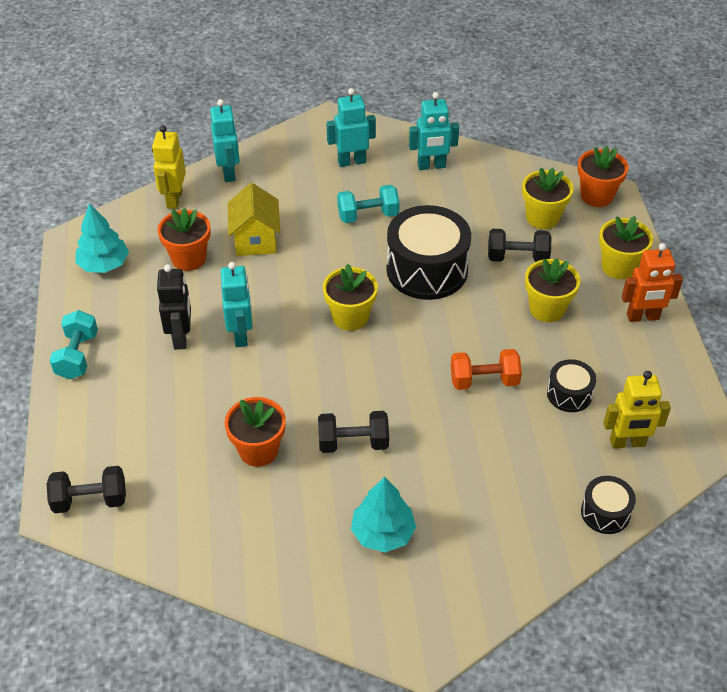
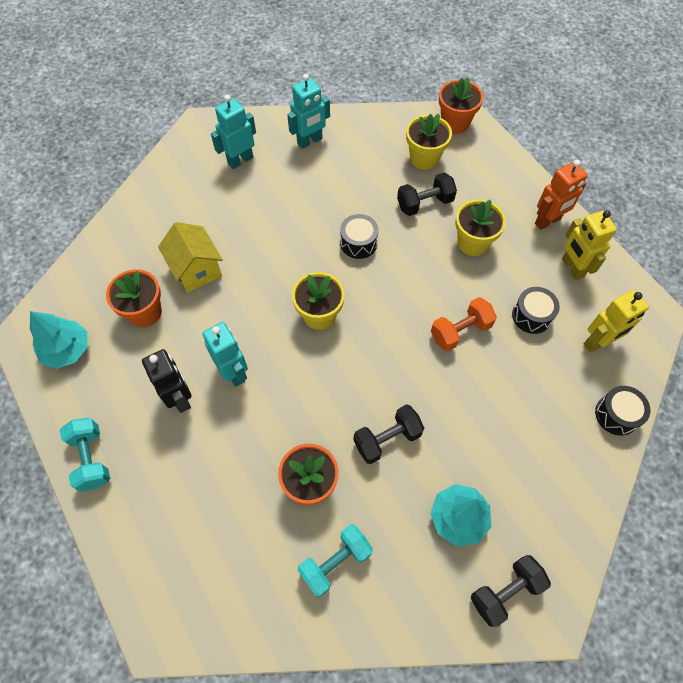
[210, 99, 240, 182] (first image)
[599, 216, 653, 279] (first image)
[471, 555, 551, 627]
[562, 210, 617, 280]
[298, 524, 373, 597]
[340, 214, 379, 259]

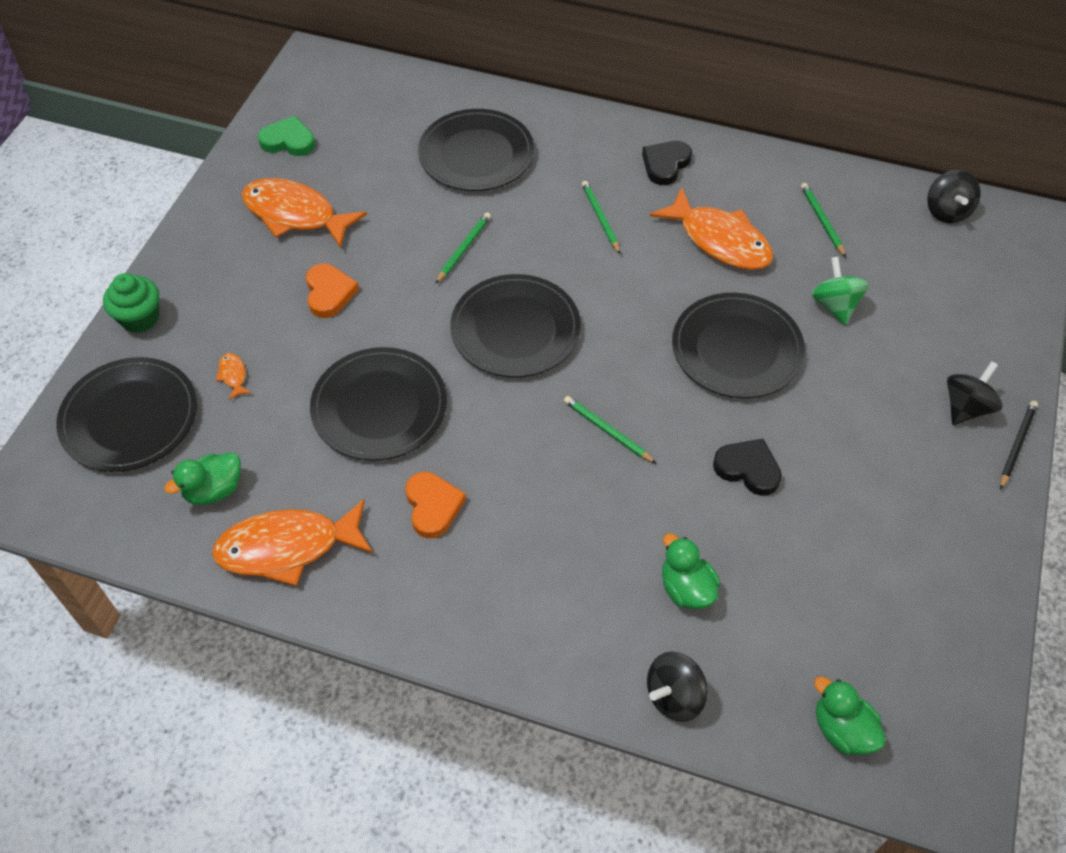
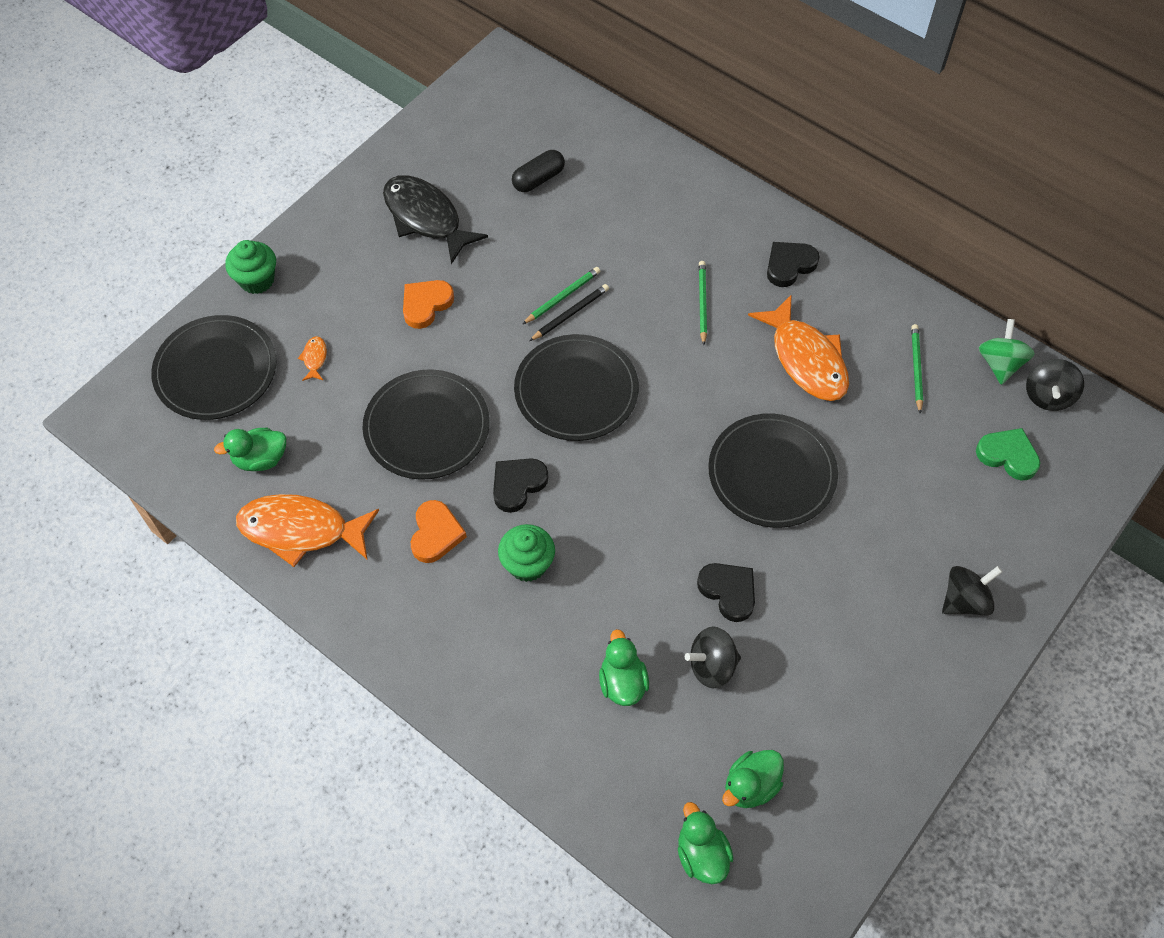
[418, 109, 534, 191] (first image)
[564, 396, 657, 464] (first image)
[493, 458, 548, 513]
[498, 524, 555, 582]
[512, 150, 565, 192]
[722, 750, 784, 808]
[976, 428, 1040, 480]
[685, 627, 741, 688]
[979, 319, 1035, 385]
[529, 284, 609, 341]
[383, 175, 488, 264]
[403, 280, 454, 329]

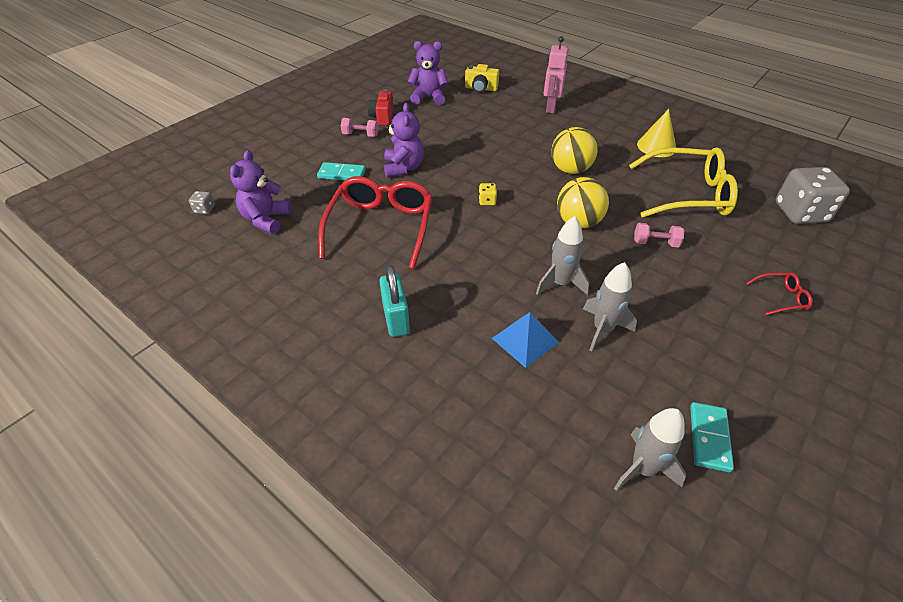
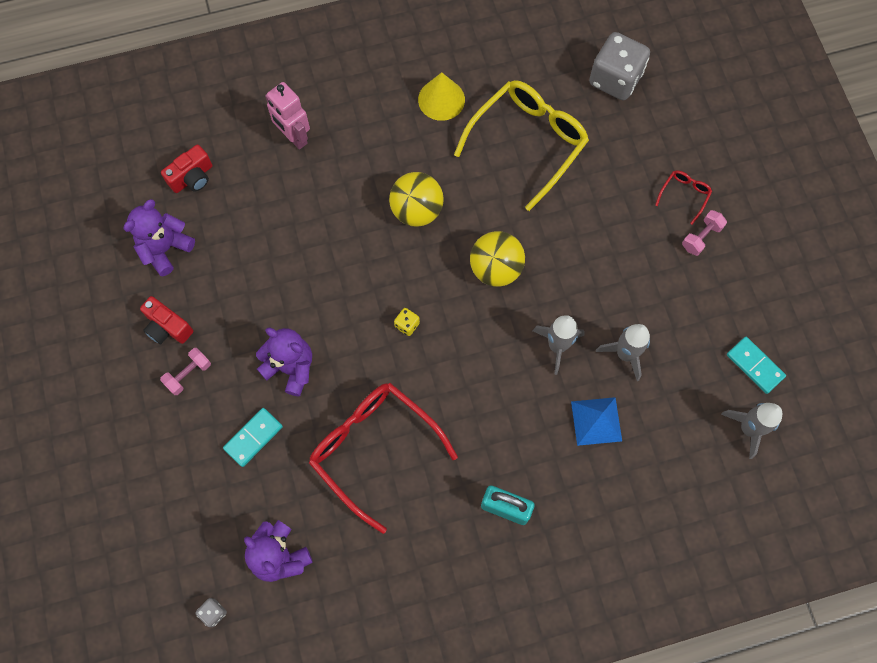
[682, 210, 727, 256]
[161, 145, 212, 193]

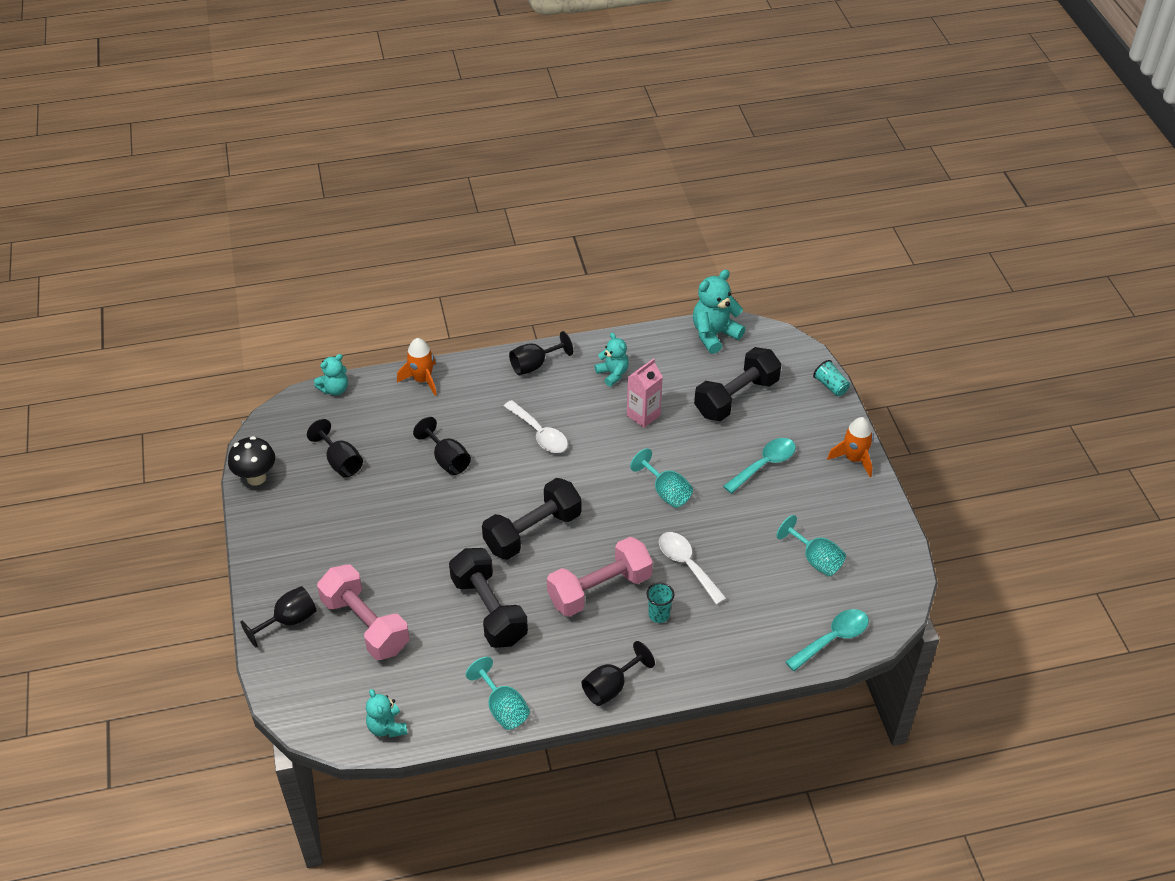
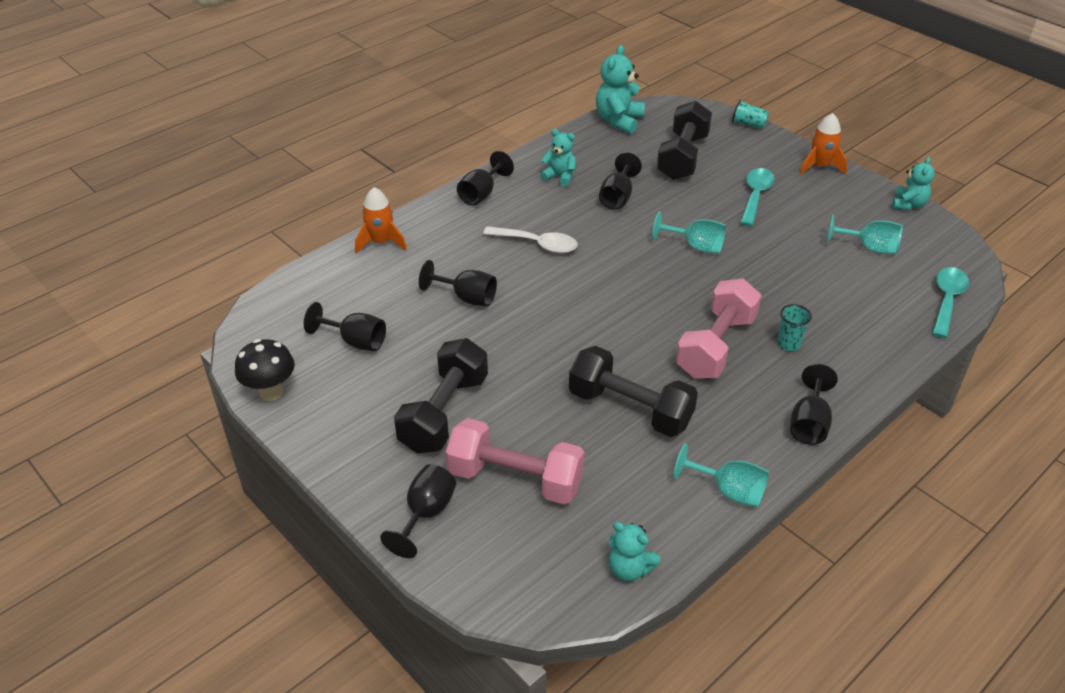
[659, 532, 727, 605] (first image)
[892, 157, 935, 210]
[394, 338, 488, 453]
[599, 152, 642, 210]

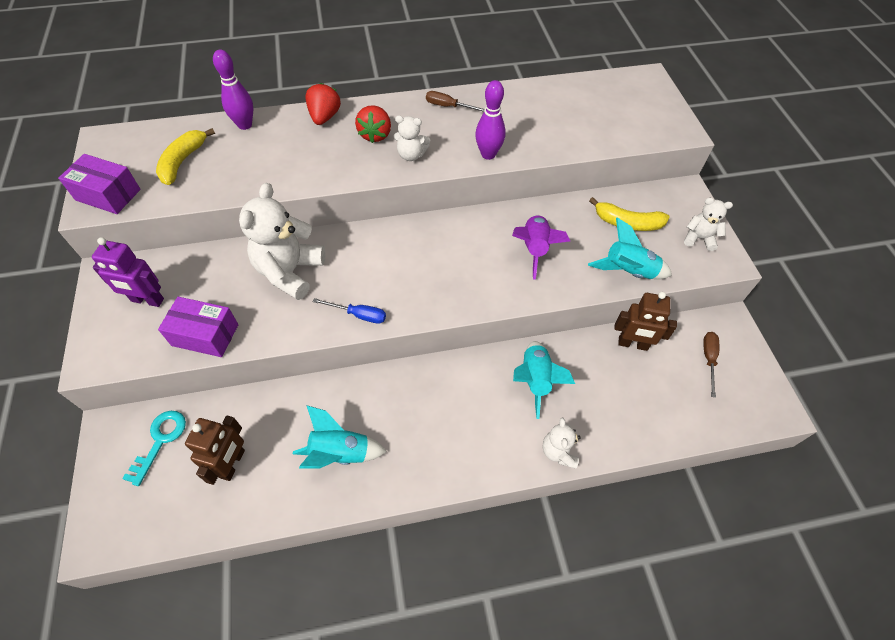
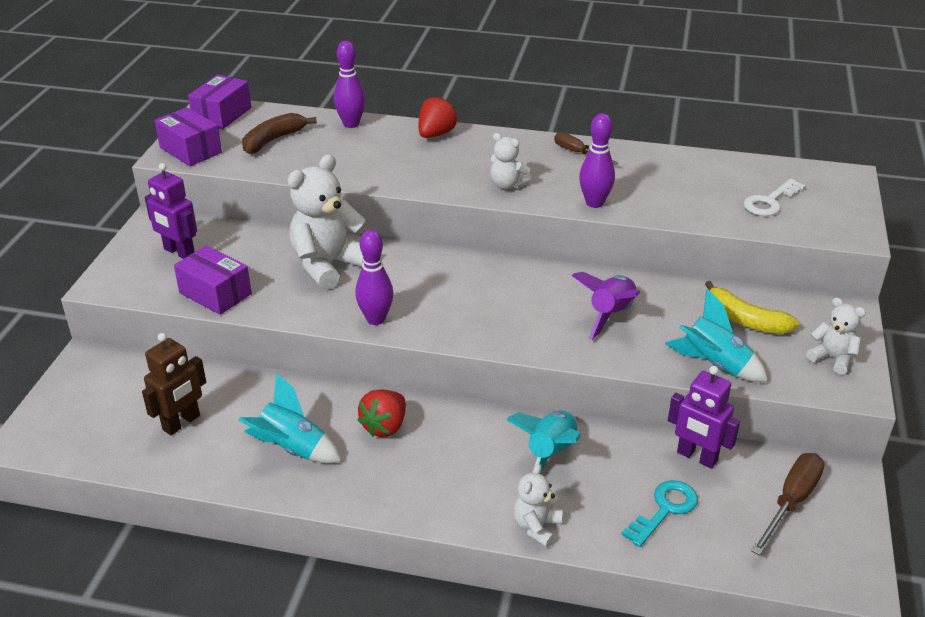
[188, 74, 251, 129]
[743, 179, 806, 216]
[621, 480, 698, 547]
[357, 390, 406, 437]
[355, 230, 393, 325]
[242, 113, 317, 154]
[668, 366, 740, 469]
[751, 453, 825, 555]

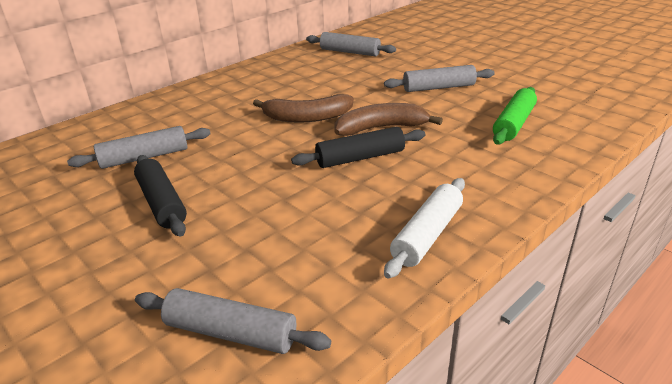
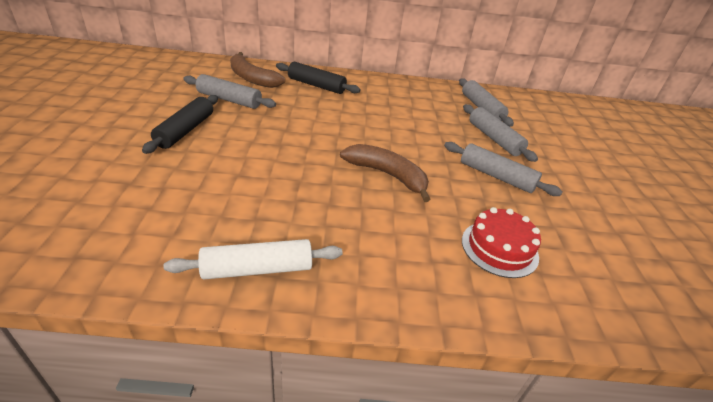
[463, 104, 538, 162]
[230, 52, 285, 88]
[276, 62, 361, 94]
[462, 207, 541, 278]

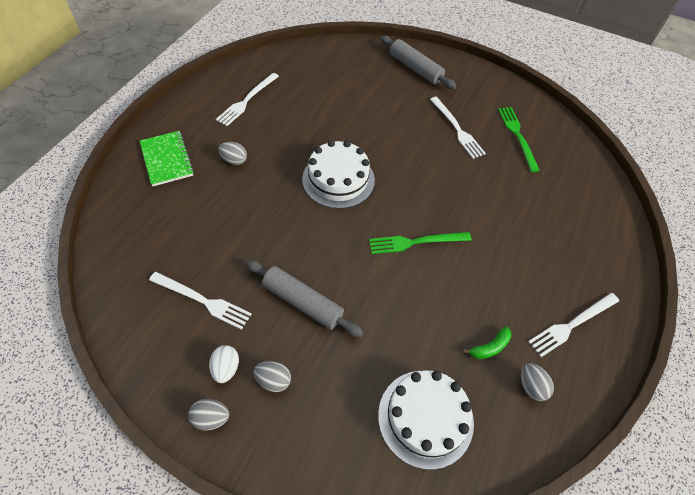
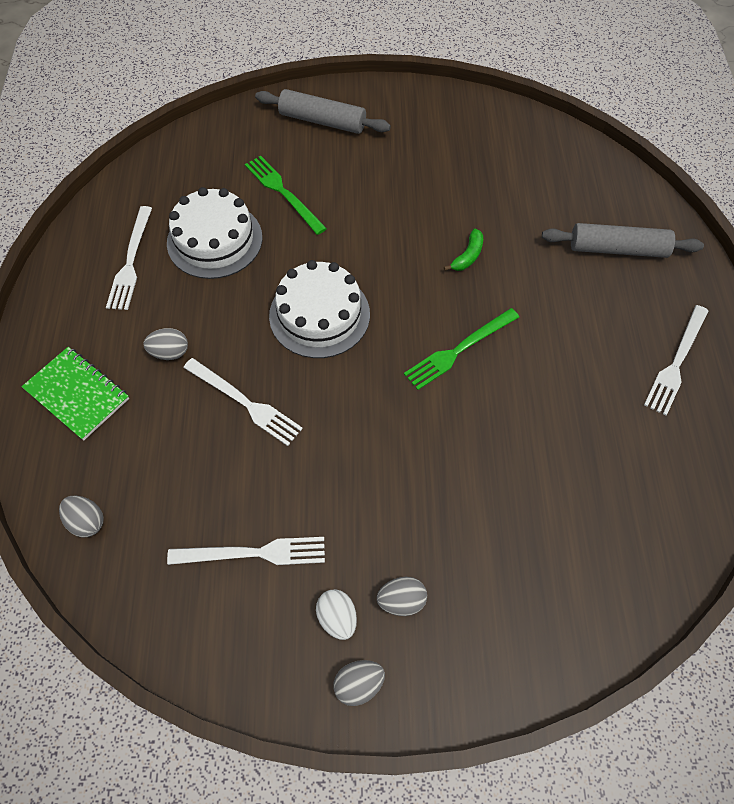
[542, 223, 704, 258]
[167, 187, 262, 279]
[183, 358, 303, 446]
[444, 229, 483, 271]
[245, 156, 327, 235]
[59, 496, 104, 537]

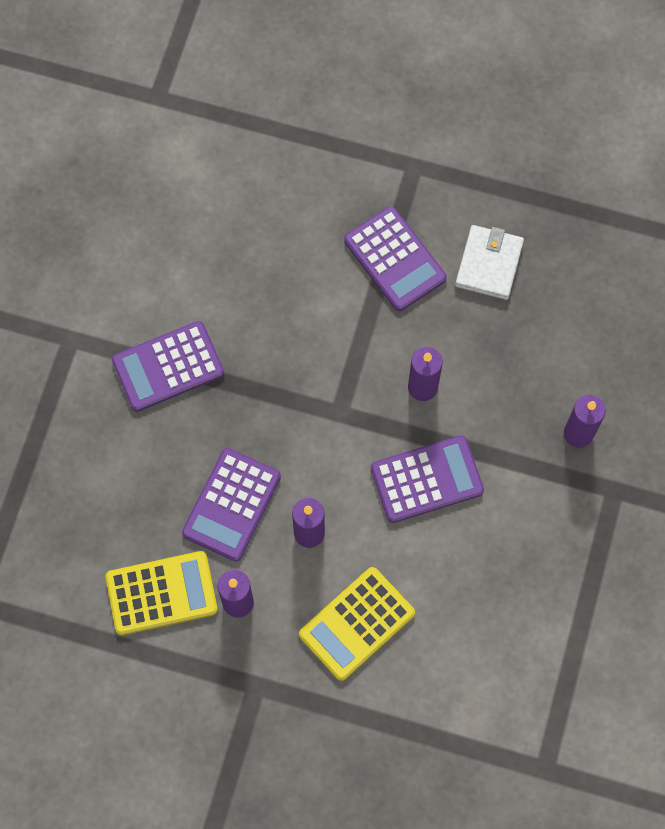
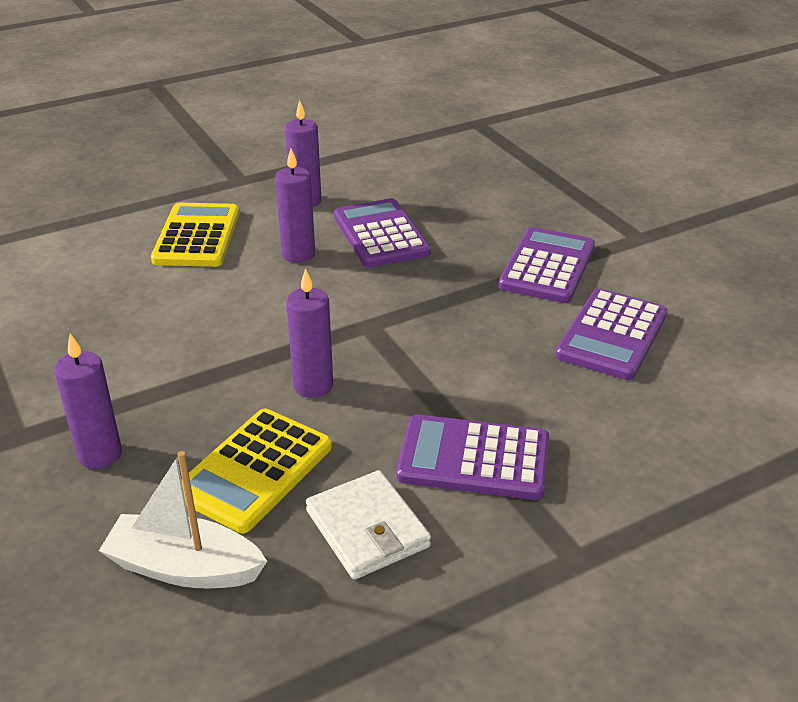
[99, 451, 267, 588]
[181, 409, 332, 533]
[555, 289, 667, 380]

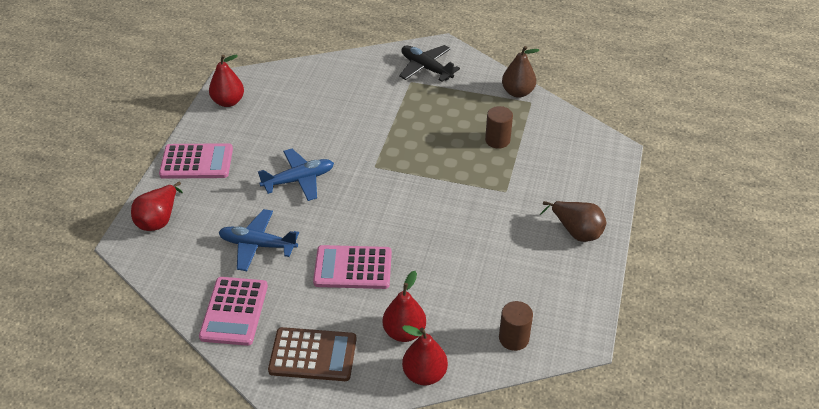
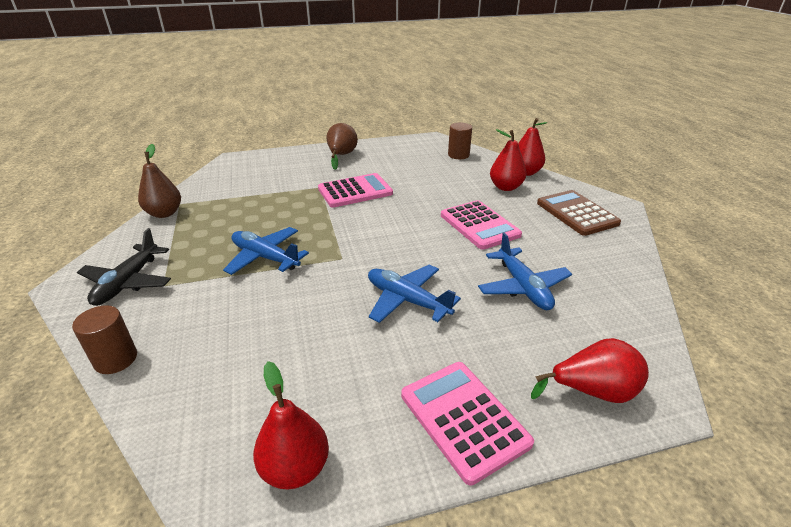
[223, 227, 309, 275]
[318, 173, 393, 208]
[72, 305, 137, 374]

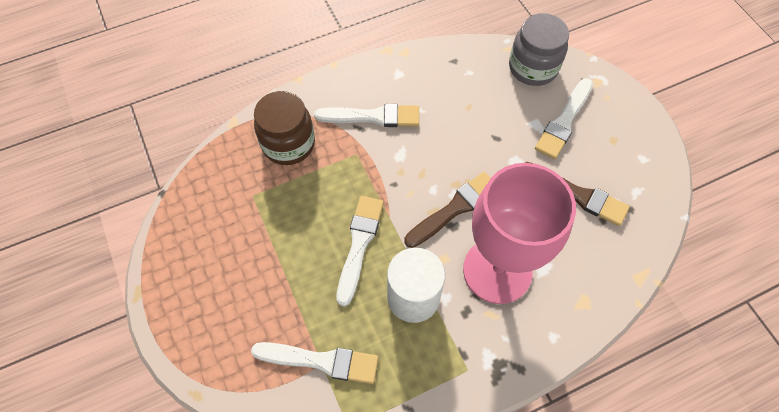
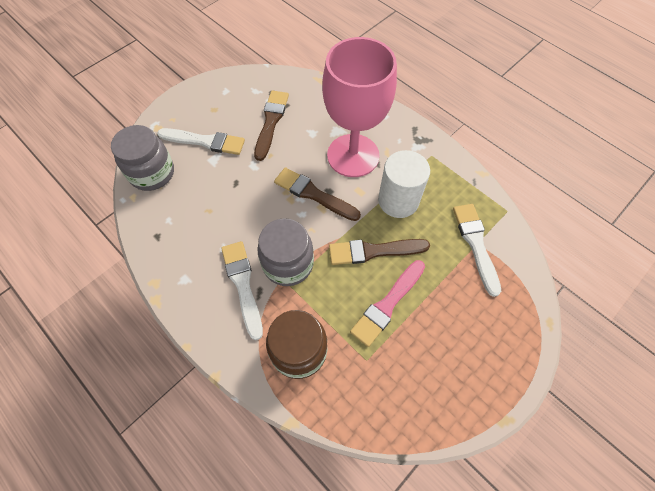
[257, 218, 314, 286]
[350, 260, 425, 347]
[329, 239, 430, 265]

